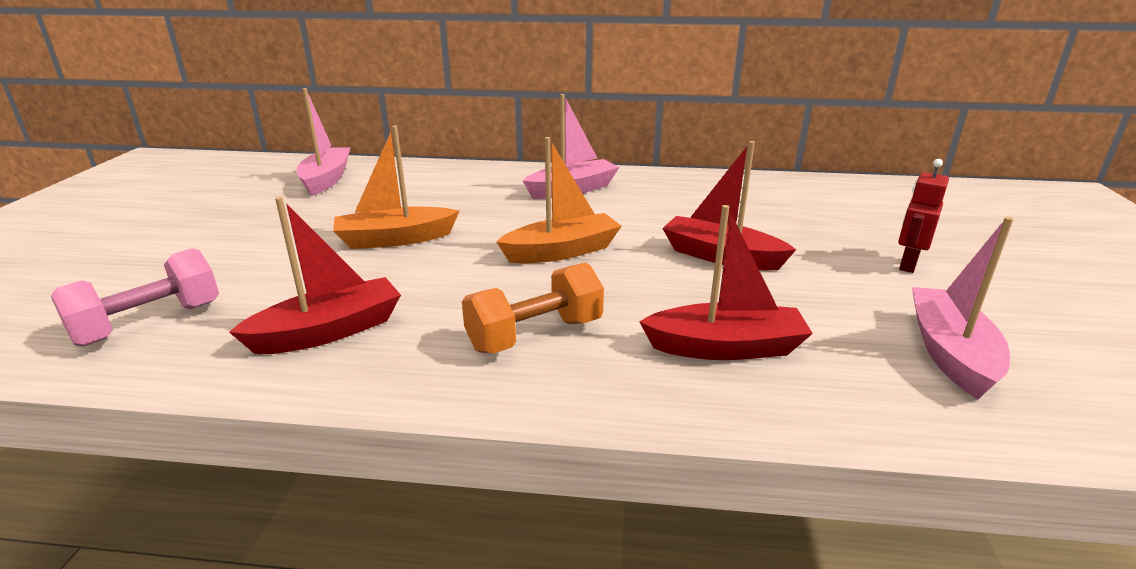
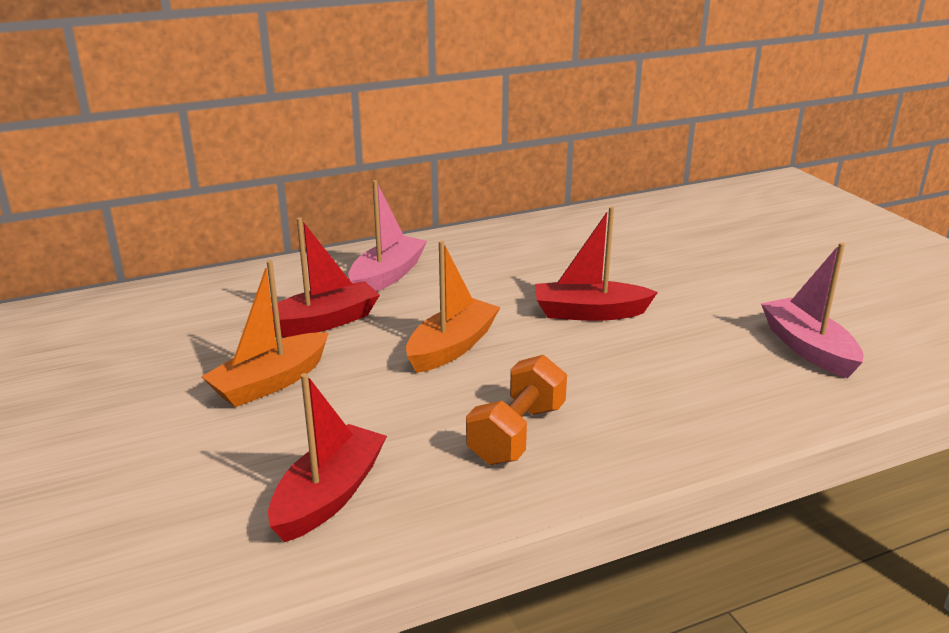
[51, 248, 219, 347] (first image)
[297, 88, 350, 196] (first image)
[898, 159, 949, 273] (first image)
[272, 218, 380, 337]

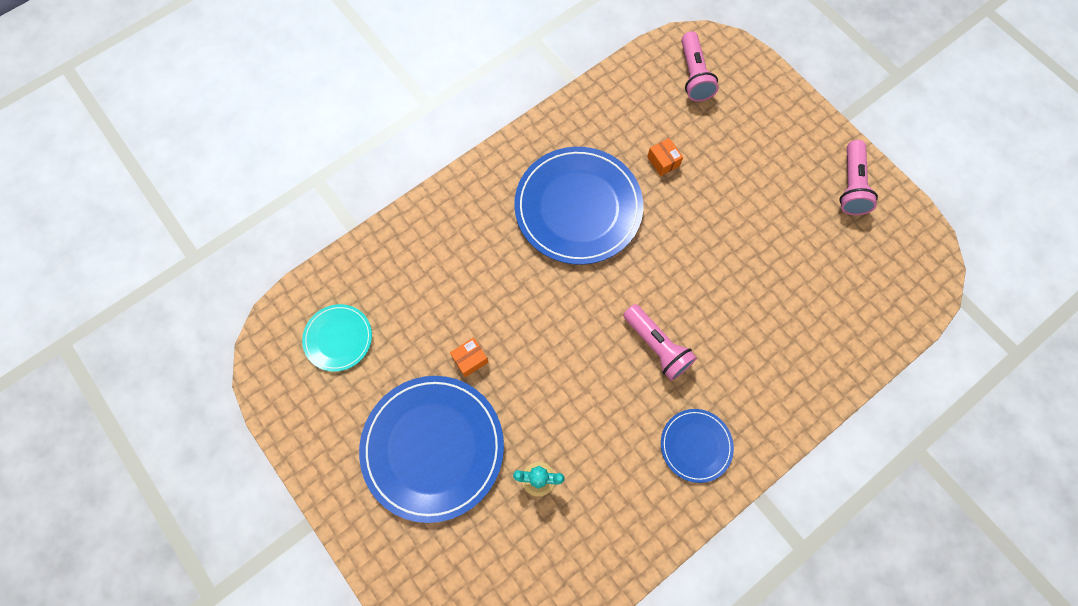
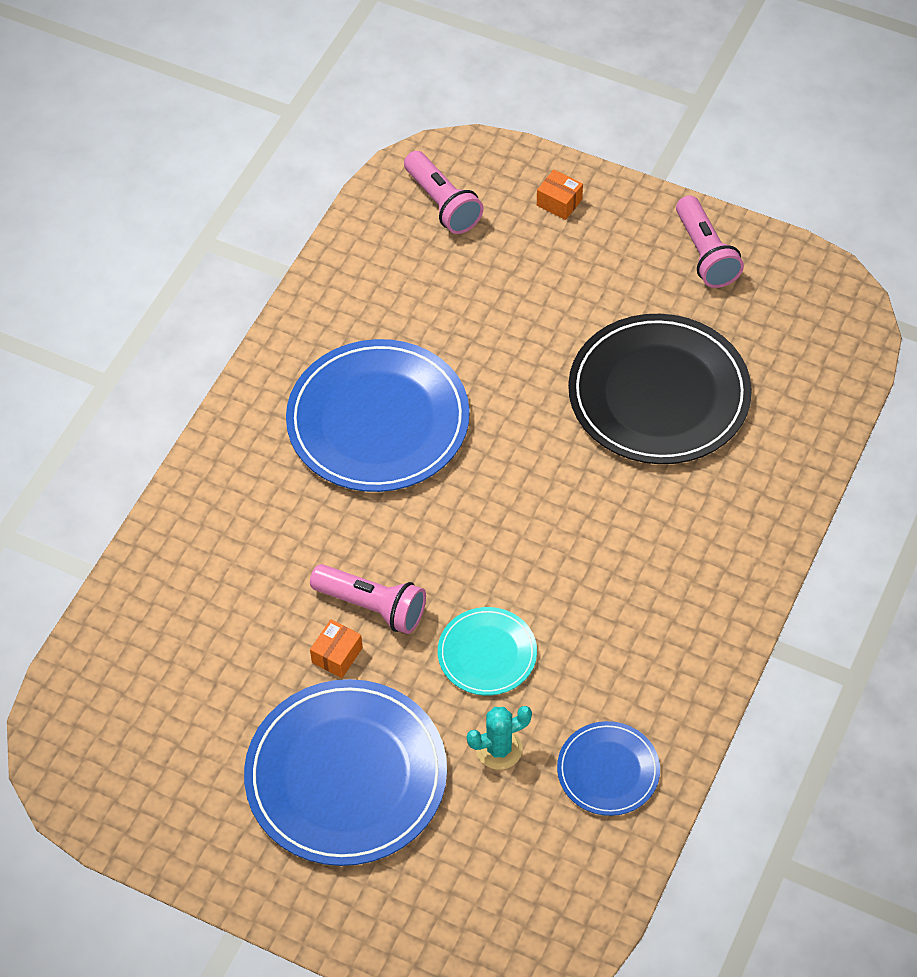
[568, 314, 752, 464]
[438, 607, 537, 696]
[310, 564, 426, 634]
[537, 170, 583, 220]
[557, 721, 660, 816]

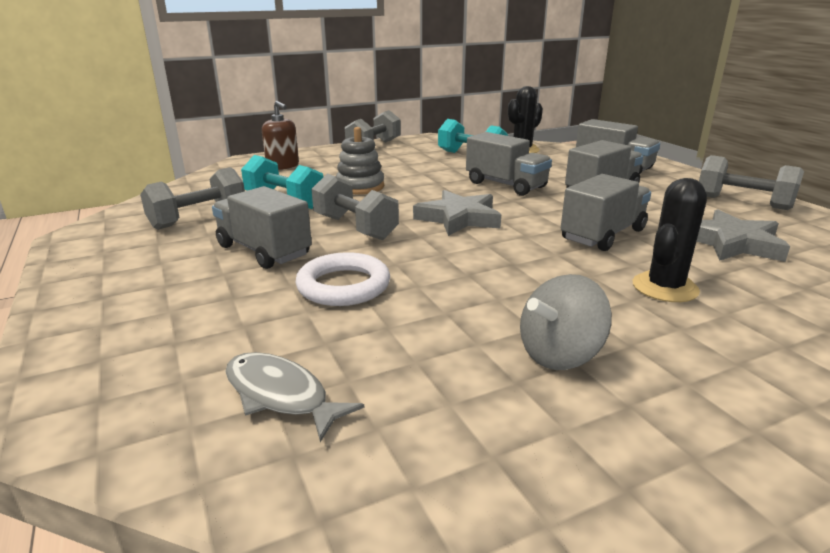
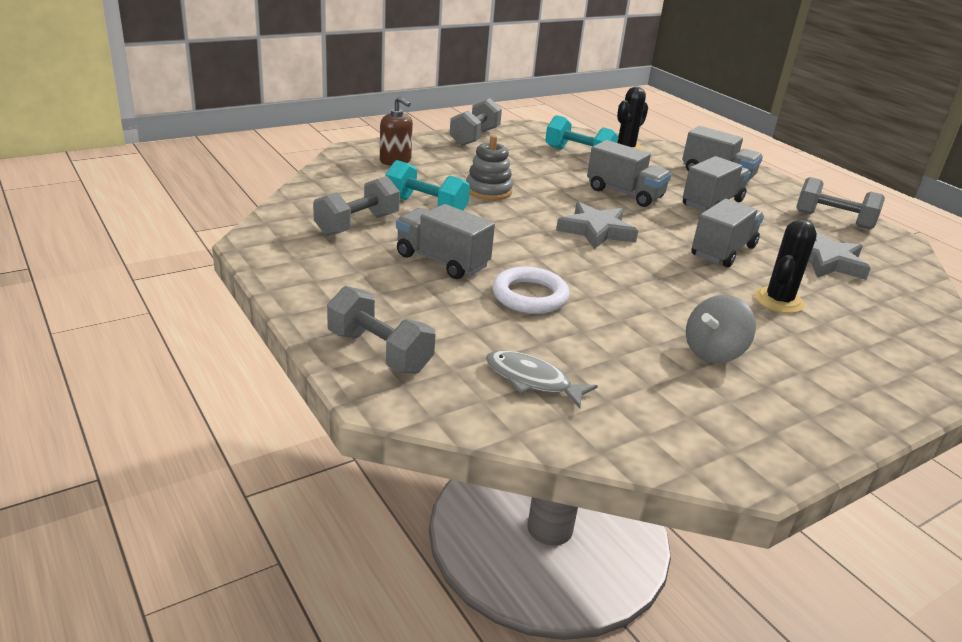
[327, 286, 436, 374]

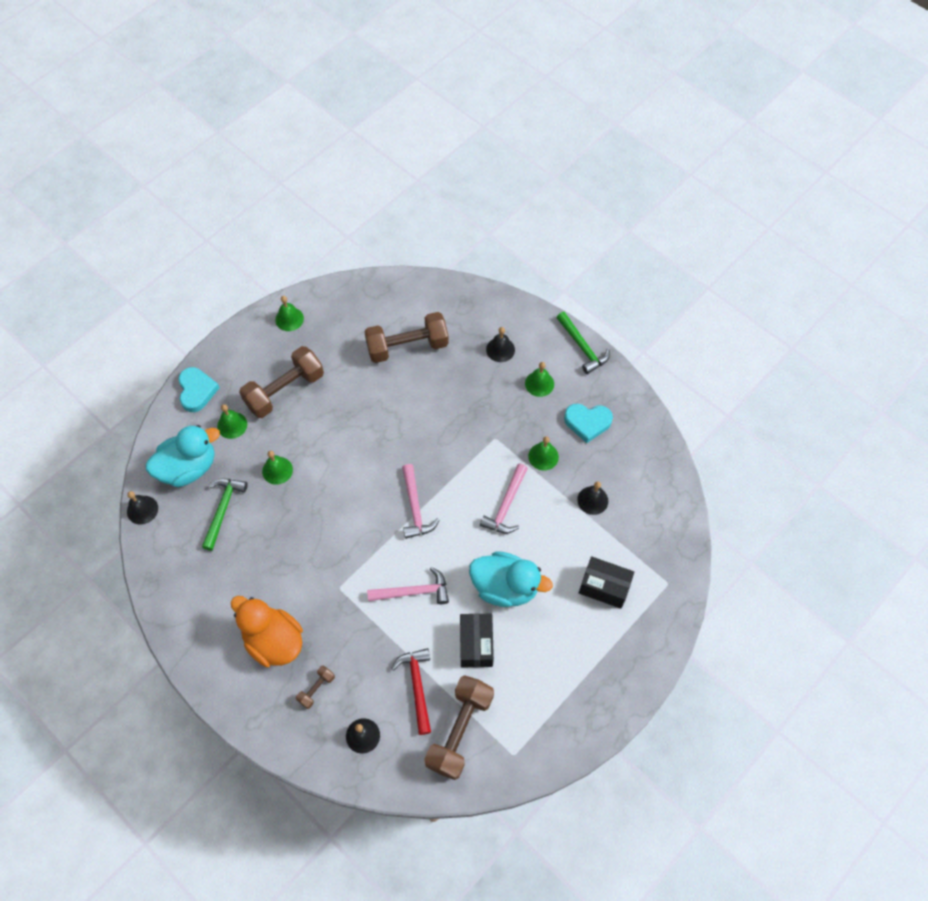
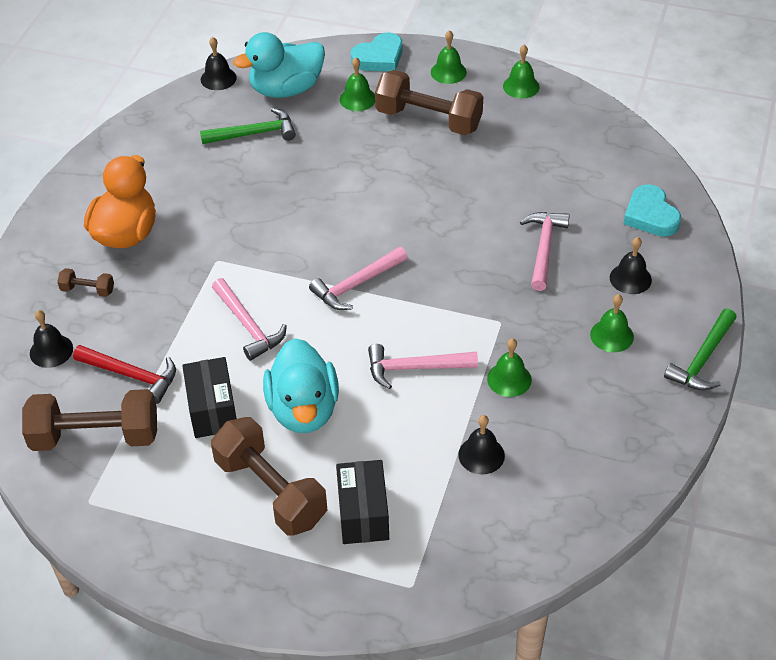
[520, 212, 570, 291]
[431, 30, 467, 84]
[211, 417, 328, 536]
[624, 184, 681, 237]
[233, 32, 325, 98]
[73, 345, 176, 404]
[182, 357, 237, 438]

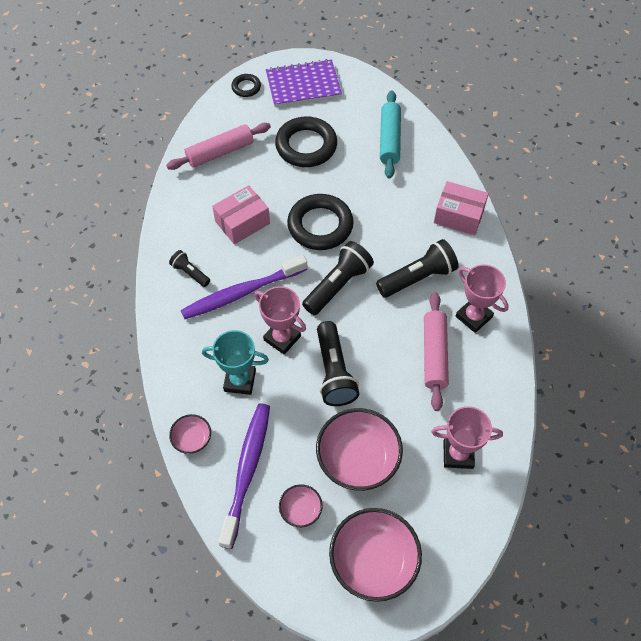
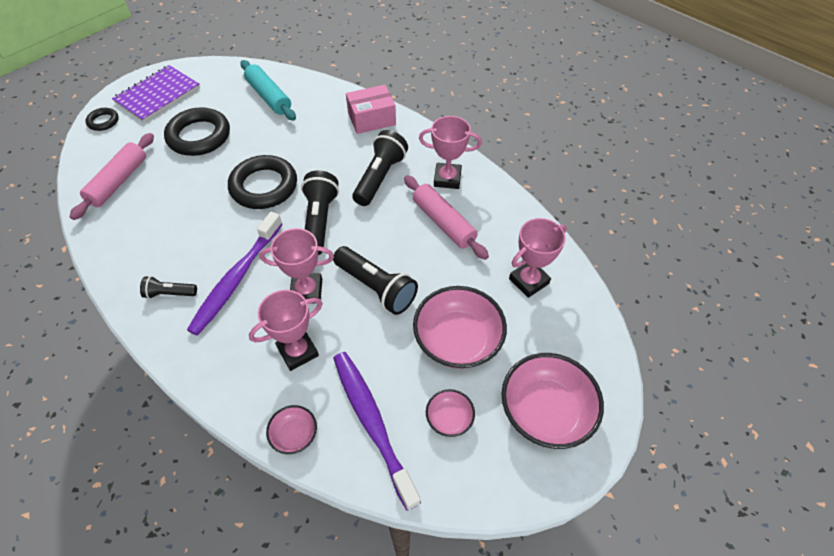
[212, 185, 270, 244] (first image)
[249, 290, 323, 371]

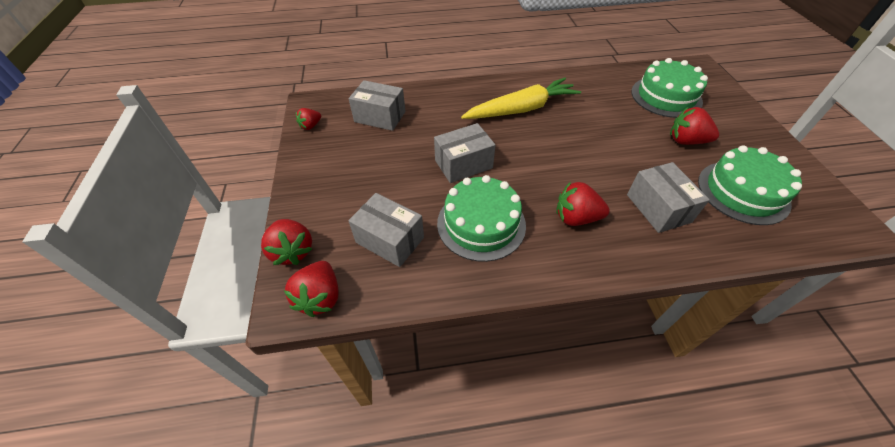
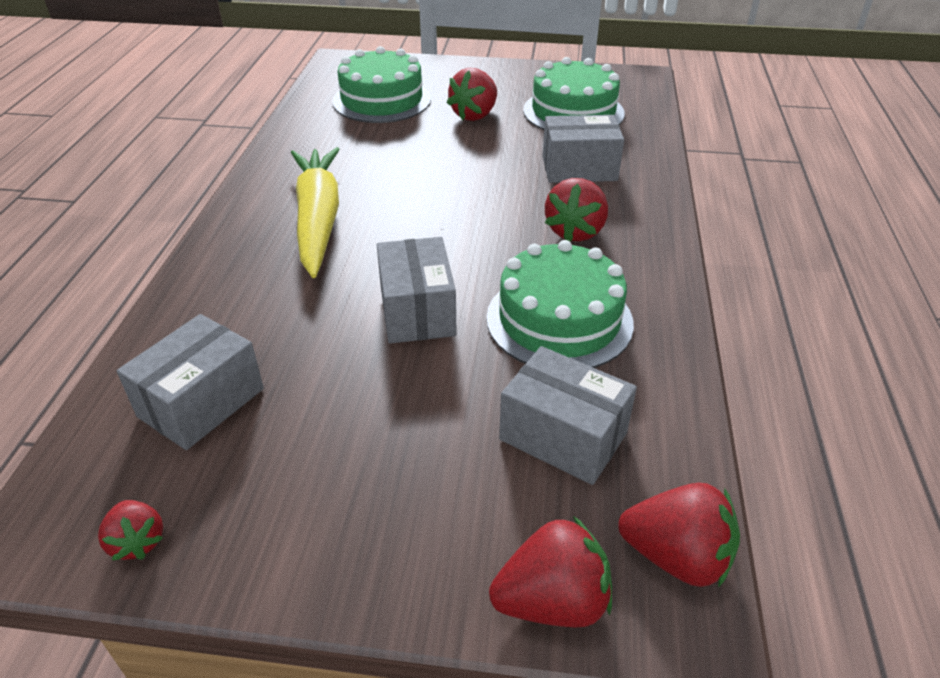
[499, 346, 637, 485]

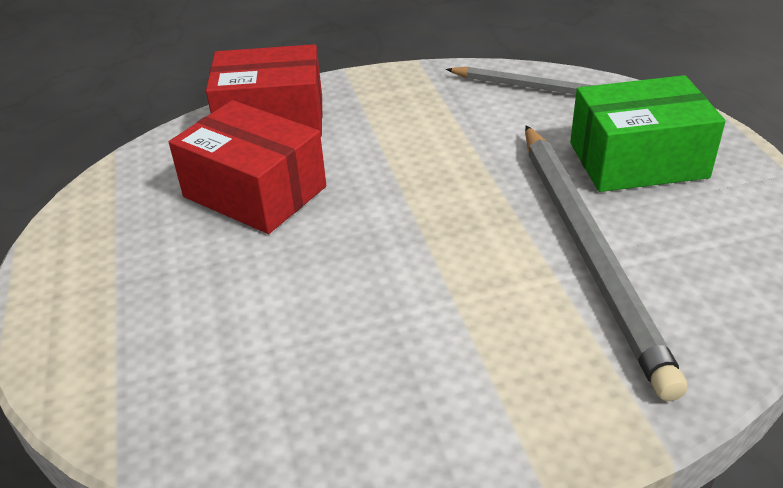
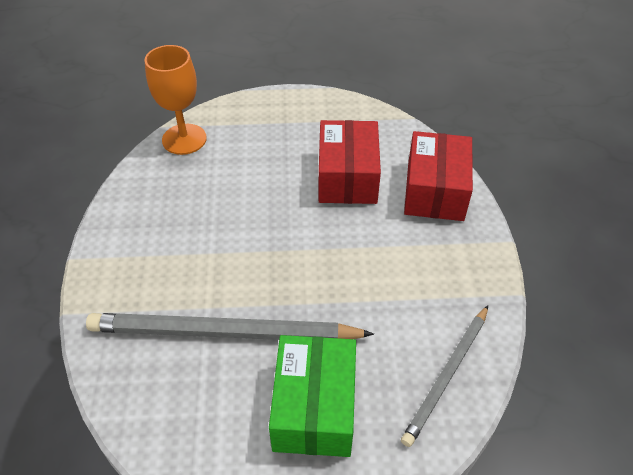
[144, 45, 207, 155]
[319, 120, 381, 204]

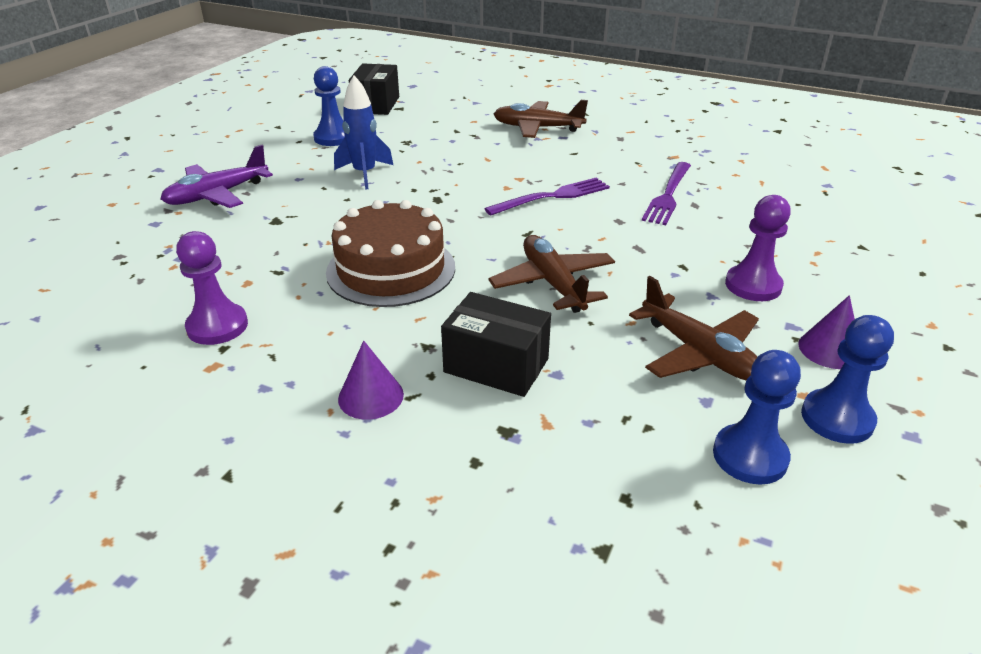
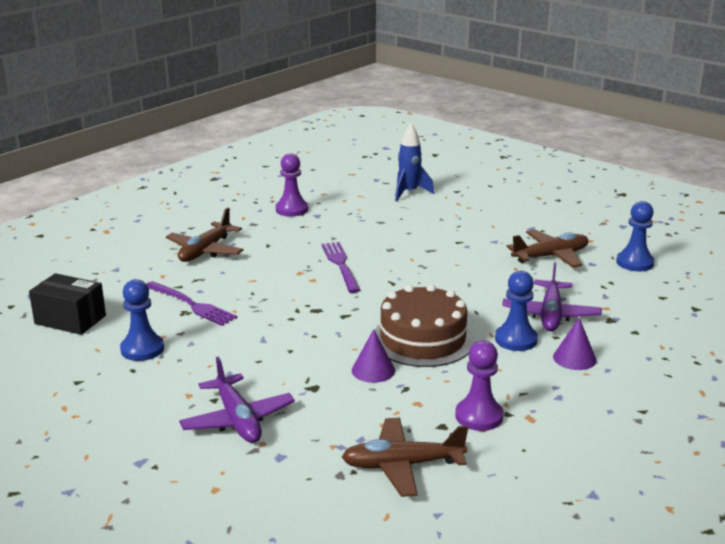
[395, 124, 434, 201]
[342, 418, 468, 497]
[146, 281, 237, 326]
[276, 153, 308, 217]
[352, 329, 395, 383]
[495, 271, 538, 351]
[502, 262, 602, 331]

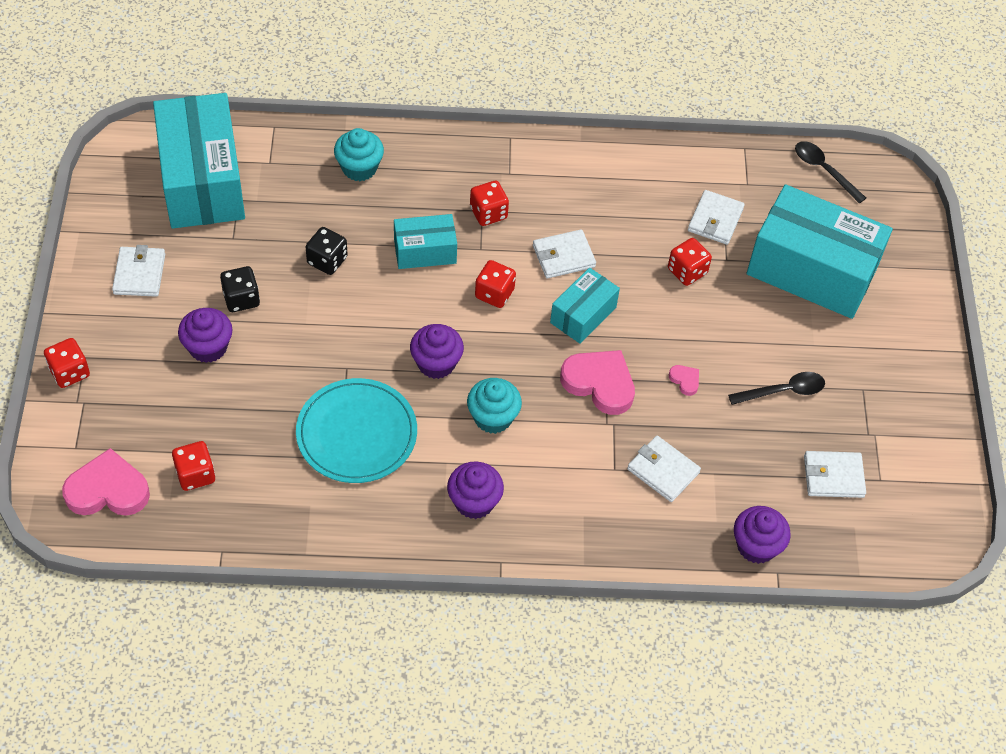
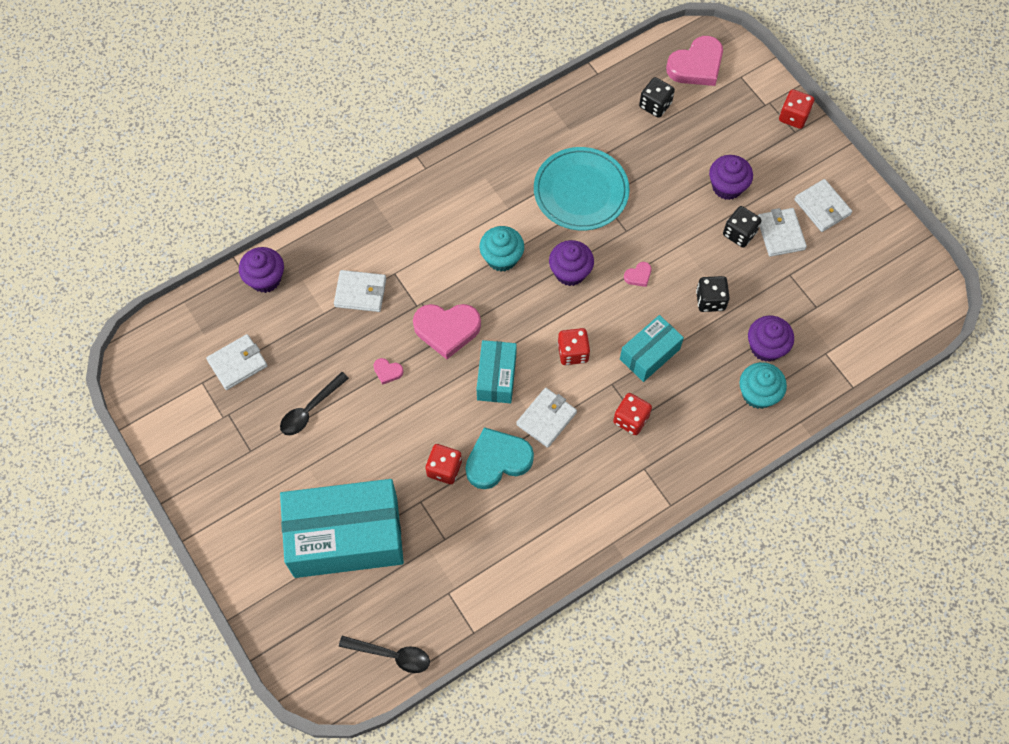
[153, 93, 245, 229] (first image)
[466, 427, 534, 489]
[624, 262, 651, 287]
[748, 316, 794, 362]
[758, 208, 807, 257]
[639, 77, 675, 118]

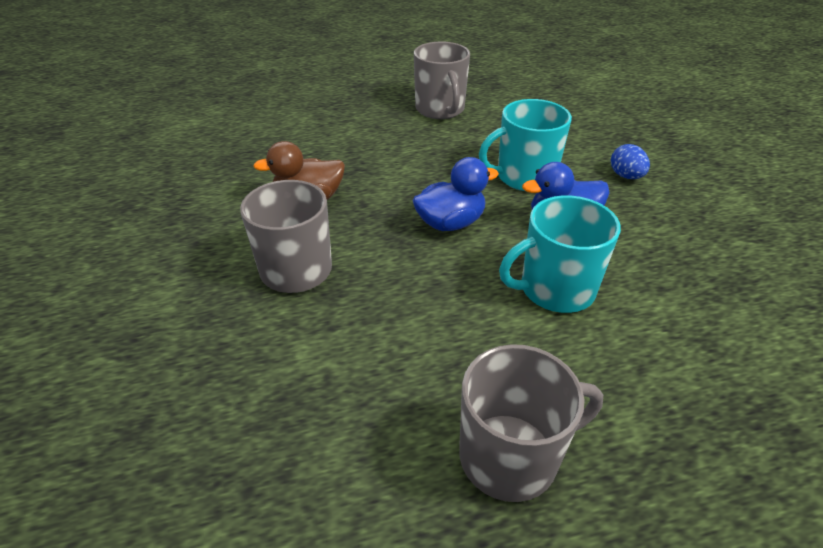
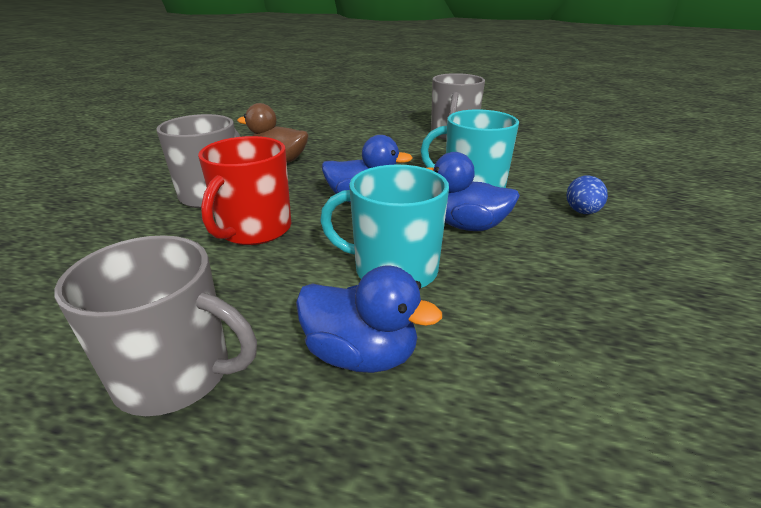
[198, 136, 291, 245]
[296, 266, 442, 373]

